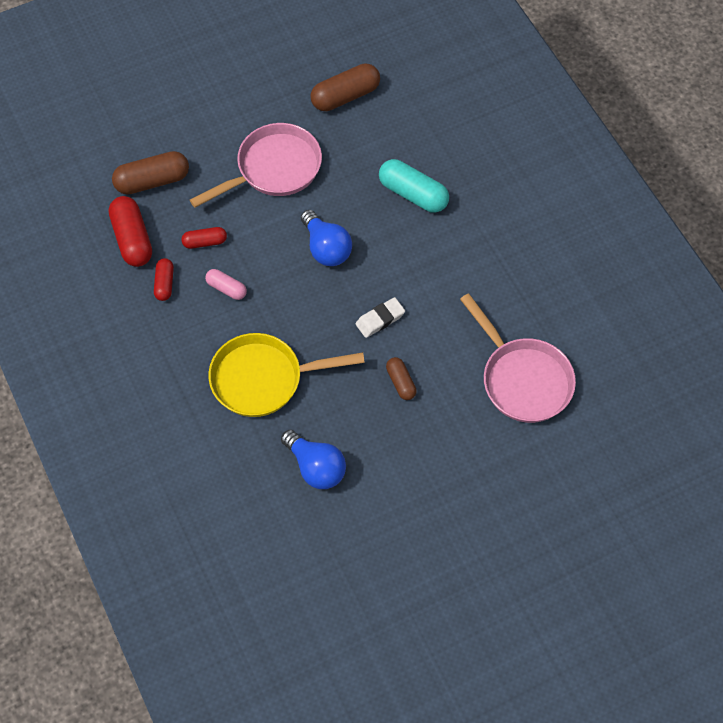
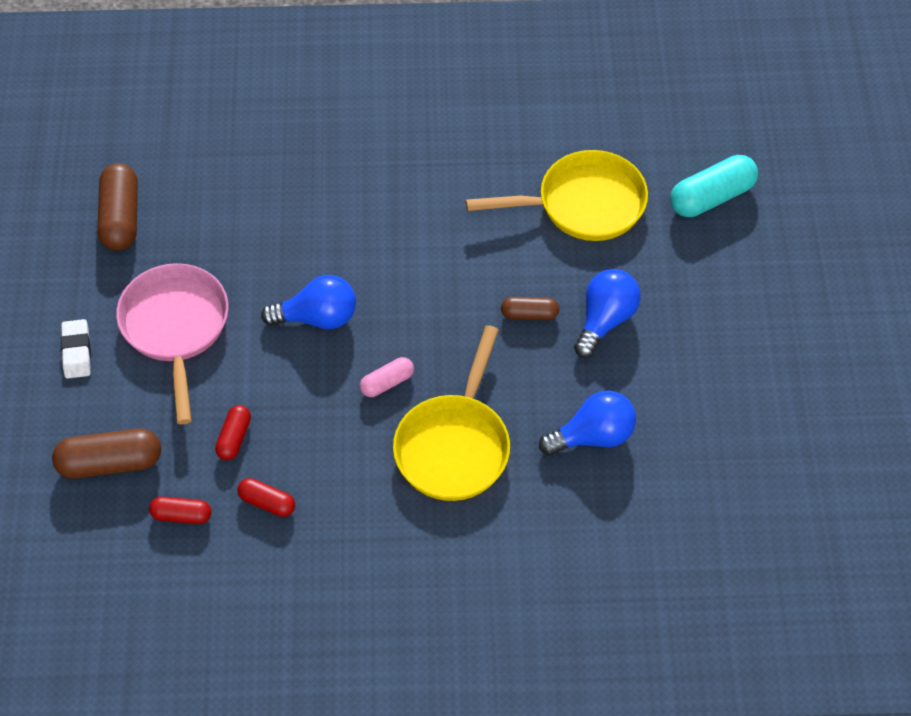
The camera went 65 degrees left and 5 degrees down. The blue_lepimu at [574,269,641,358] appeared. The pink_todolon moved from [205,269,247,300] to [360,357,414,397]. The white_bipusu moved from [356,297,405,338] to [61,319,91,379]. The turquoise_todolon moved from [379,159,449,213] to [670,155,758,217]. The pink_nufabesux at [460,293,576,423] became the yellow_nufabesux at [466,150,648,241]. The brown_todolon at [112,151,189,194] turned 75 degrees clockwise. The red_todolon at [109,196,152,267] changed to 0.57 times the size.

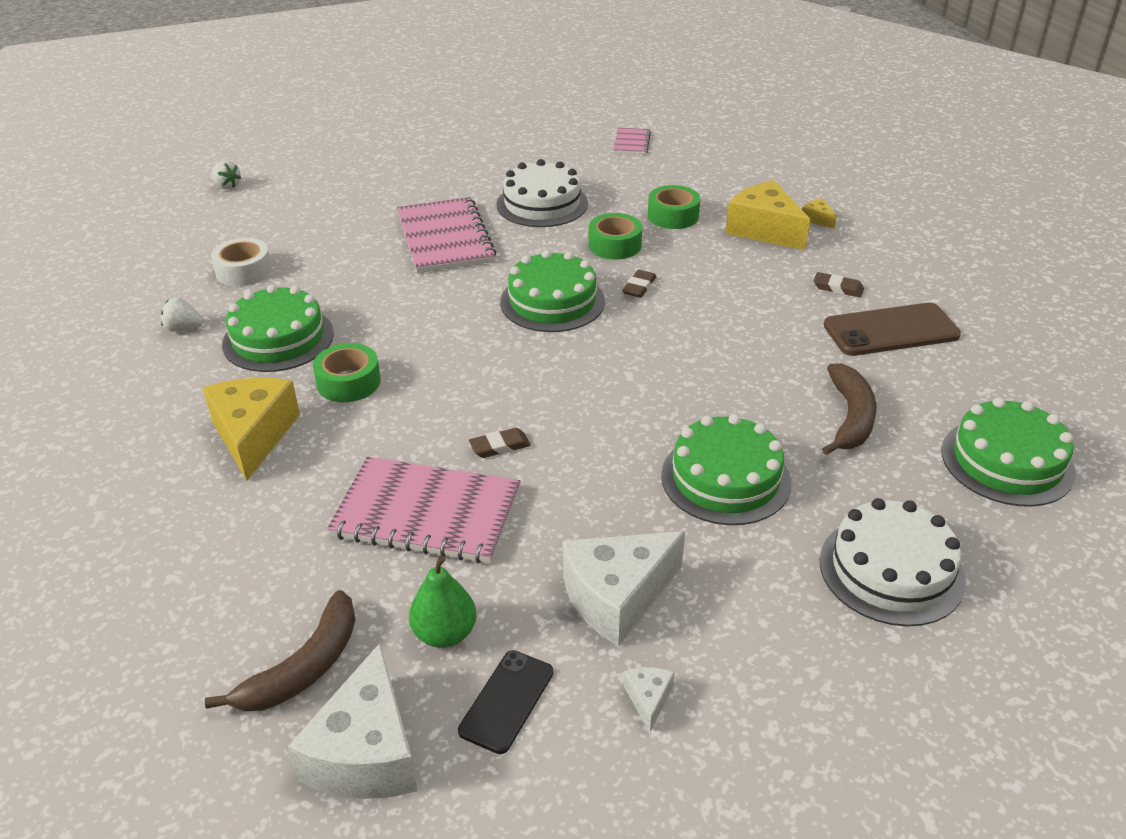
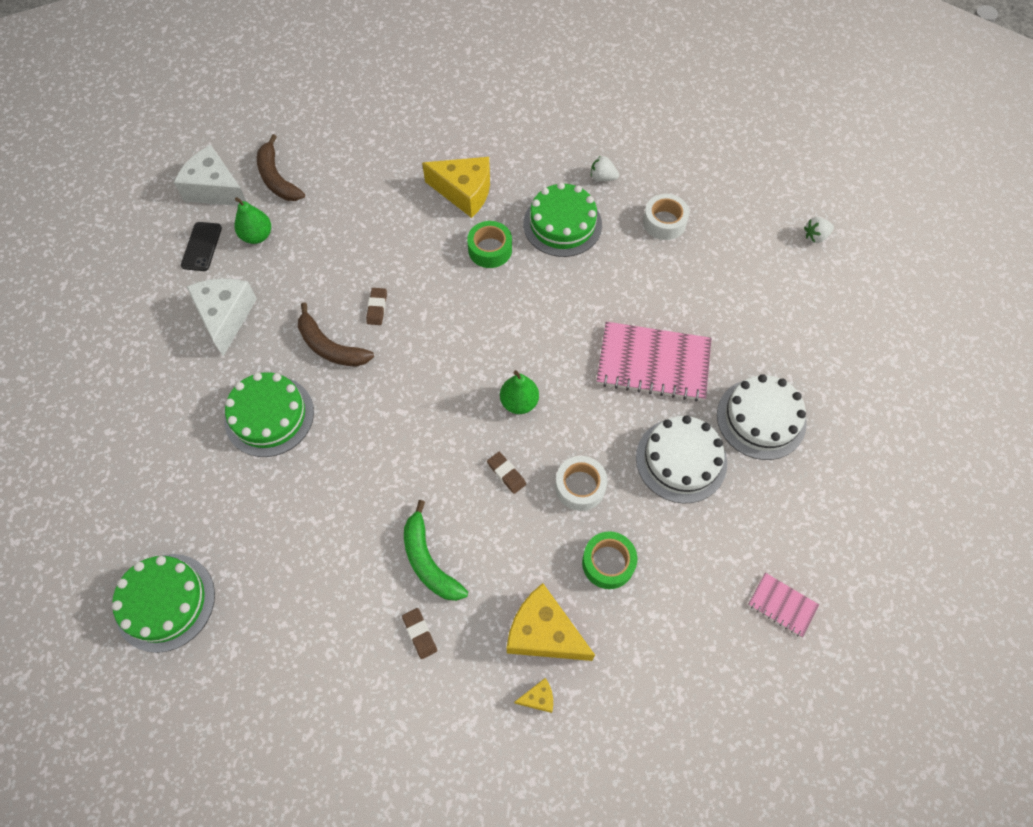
The camera went 115 degrees right and 25 degrees up. The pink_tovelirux at [327,457,521,563] disappeared. The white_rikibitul at [624,667,675,732] disappeared. The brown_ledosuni at [824,303,961,356] disappeared. The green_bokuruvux at [404,500,468,601] appeared. The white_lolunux moved from [819,498,966,626] to [717,374,807,460]. The brown_bokuruvux moved from [822,363,877,455] to [298,302,374,367]. The green_lolunux at [500,250,605,332] was replaced by the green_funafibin at [500,370,539,414]. The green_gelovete at [588,213,642,260] became the white_gelovete at [555,456,608,511]. The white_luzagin at [161,297,203,332] turned 105 degrees counterclockwise. The black_ledosuni at [458,650,553,754] turned 45 degrees clockwise. The yellow_rikibitul at [726,180,810,250] turned 135 degrees counterclockwise. The brown_bipusu at [813,272,864,297] turned 75 degrees counterclockwise.

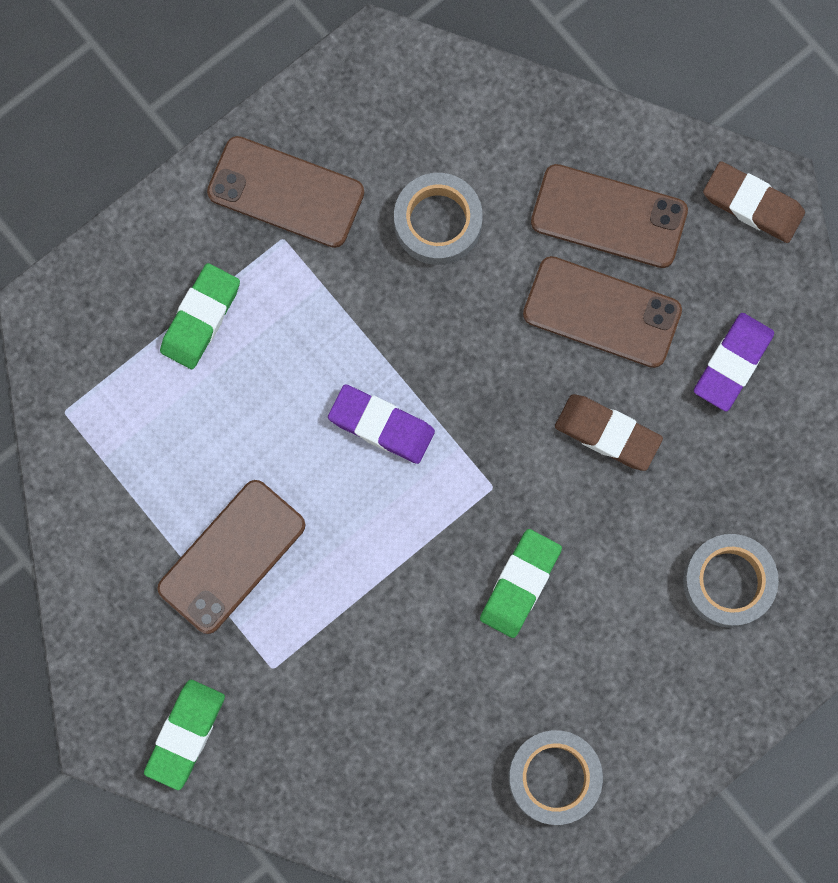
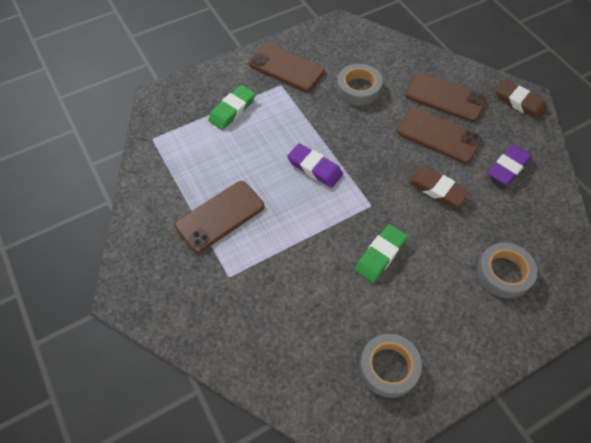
The camera went 10 degrees right and 20 degrees down. The green_bipusu at [144,680,225,790] disappeared.

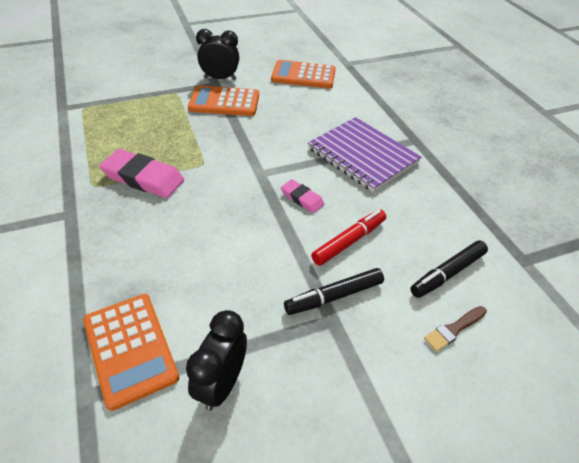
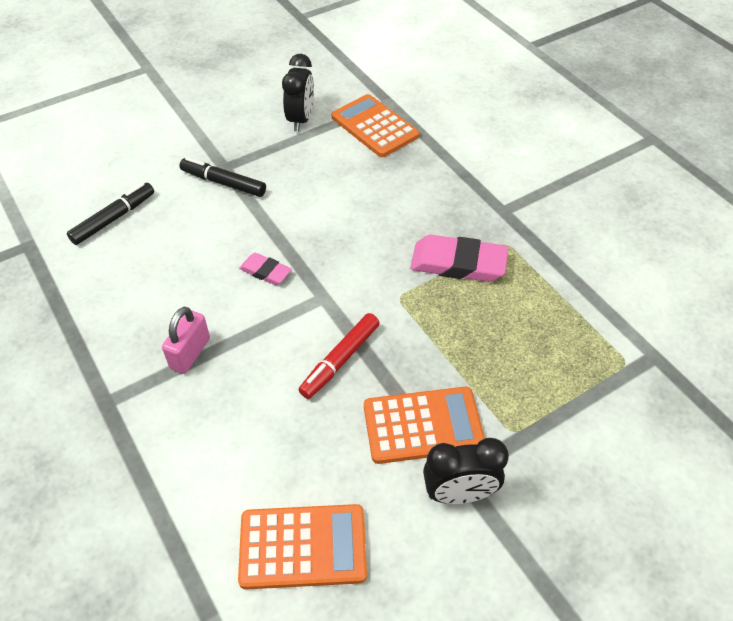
The camera went 170 degrees right and 5 degrees up. The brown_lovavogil at [424,306,487,352] disappeared. The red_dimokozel moved from [311,209,386,266] to [299,313,380,399]. The purple_tovelirux at [308,117,421,192] was replaced by the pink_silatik at [162,307,210,374]. The black_dimokozel at [284,268,384,315] turned 120 degrees counterclockwise.

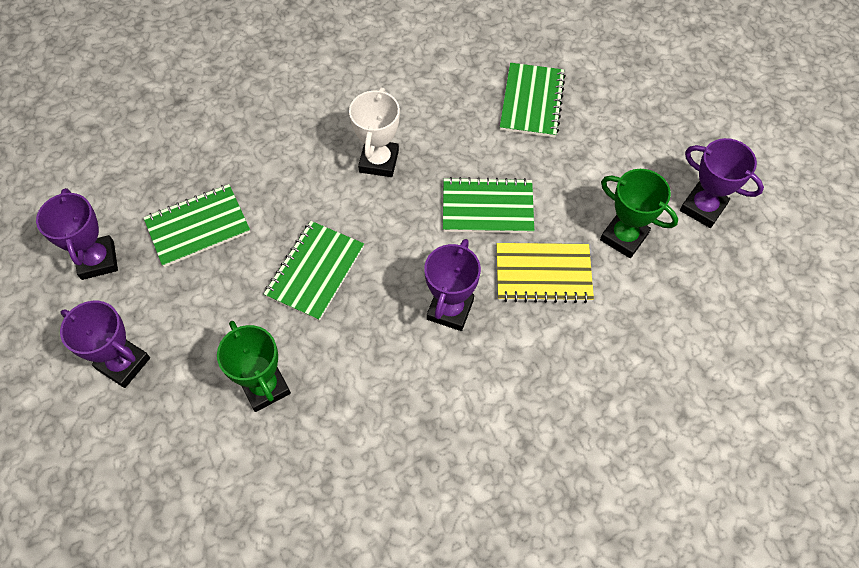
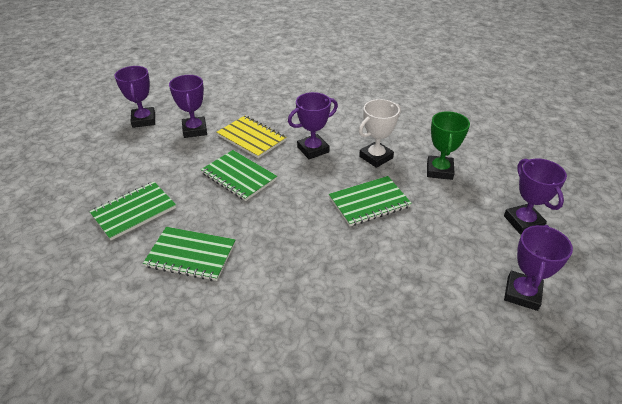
The camera went 140 degrees left and 20 degrees down. The green_tovelirux moved from [143,184,250,267] to [143,227,235,281]. The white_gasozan moved from [349,88,400,177] to [359,99,401,168]. The green_gasozan at [600,169,678,258] became the purple_gasozan at [169,75,207,138].

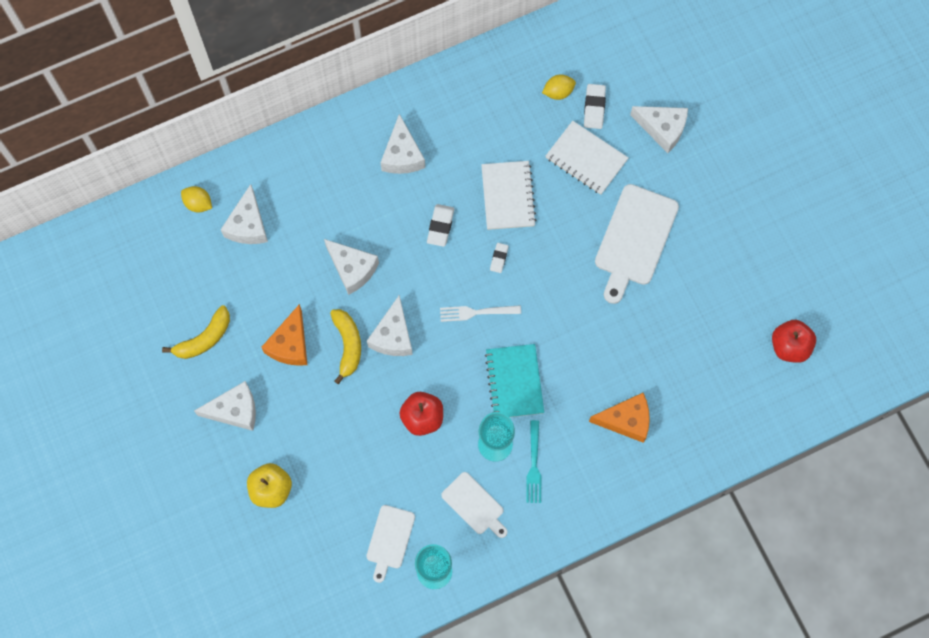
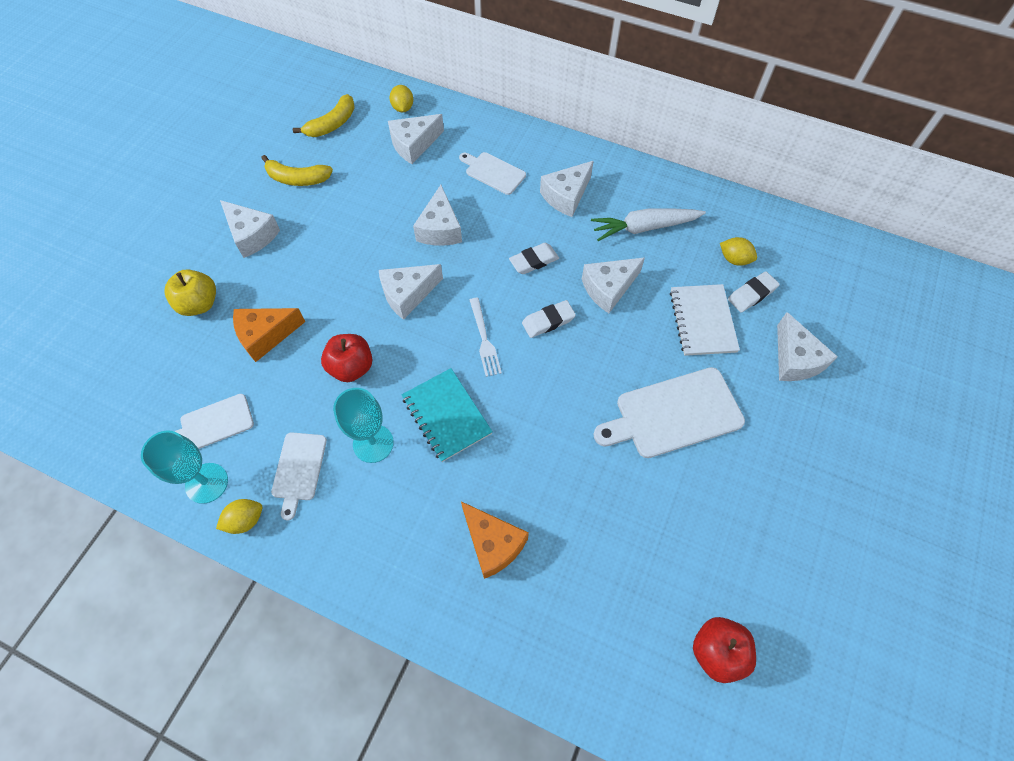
The camera went 50 degrees right and 10 degrees down. The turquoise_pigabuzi at [526,420,542,503] disappeared. The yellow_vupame at [216,499,262,534] appeared. The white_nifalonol at [459,152,526,195] appeared. The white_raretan at [591,208,706,241] appeared. The orange_rikibitul moved from [261,304,307,366] to [233,308,305,362]. The yellow_bokuruvux moved from [330,309,361,384] to [293,94,355,137]. The white_tovelirux at [481,161,536,230] was replaced by the white_rikibitul at [582,257,645,313]. The white_pigabuzi at [440,305,521,322] turned 150 degrees counterclockwise. The turquoise_tovelirux at [485,344,544,417] turned 75 degrees counterclockwise. The white_bipusu at [490,243,508,273] changed to 1.58 times the size.

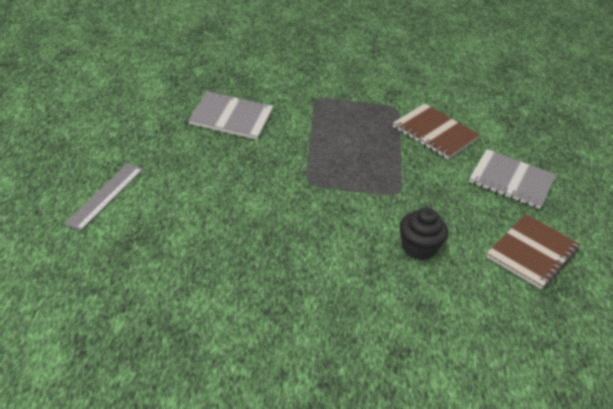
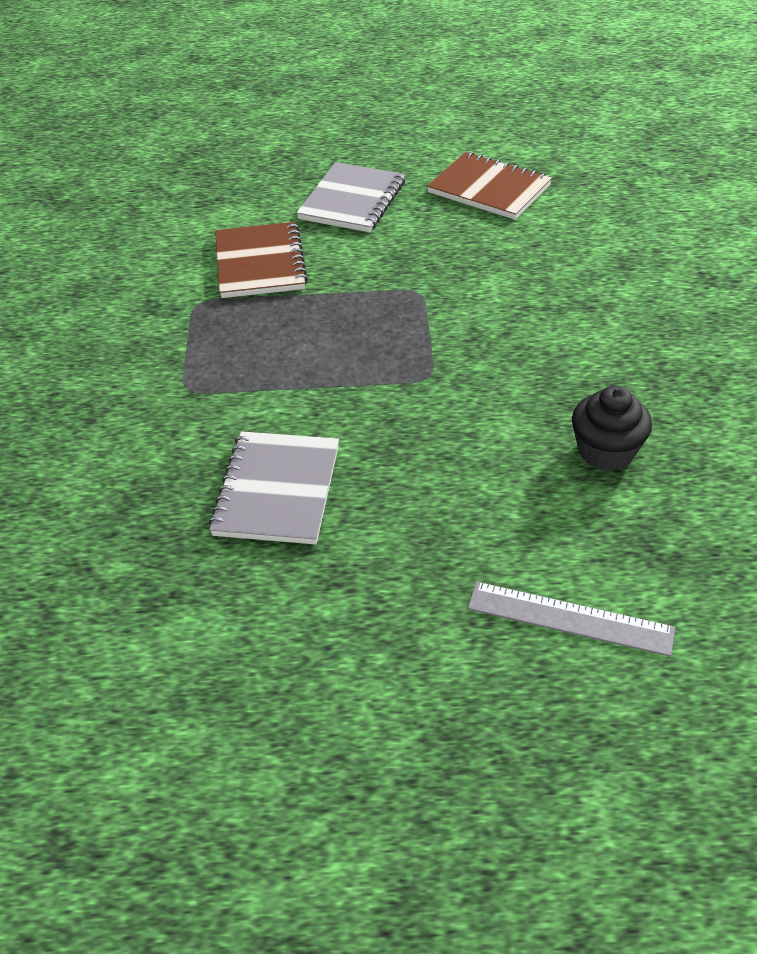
The camera went 90 degrees left and 5 degrees up. The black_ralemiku moved from [400,207,448,260] to [572,385,652,471]. The brown_tovelirux at [393,103,480,160] turned 45 degrees counterclockwise.

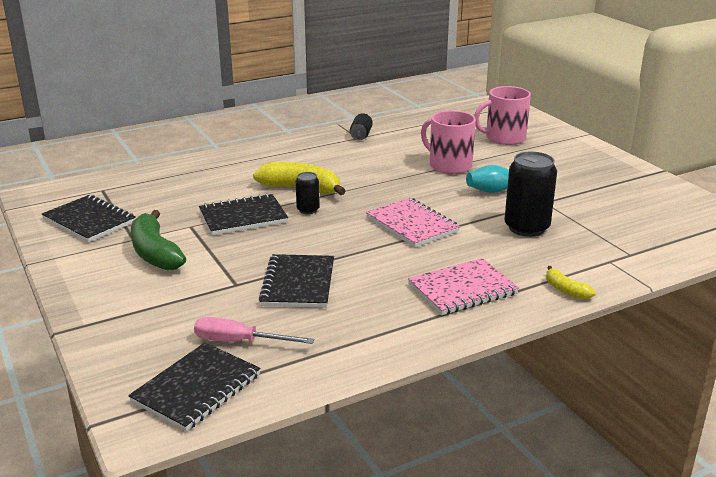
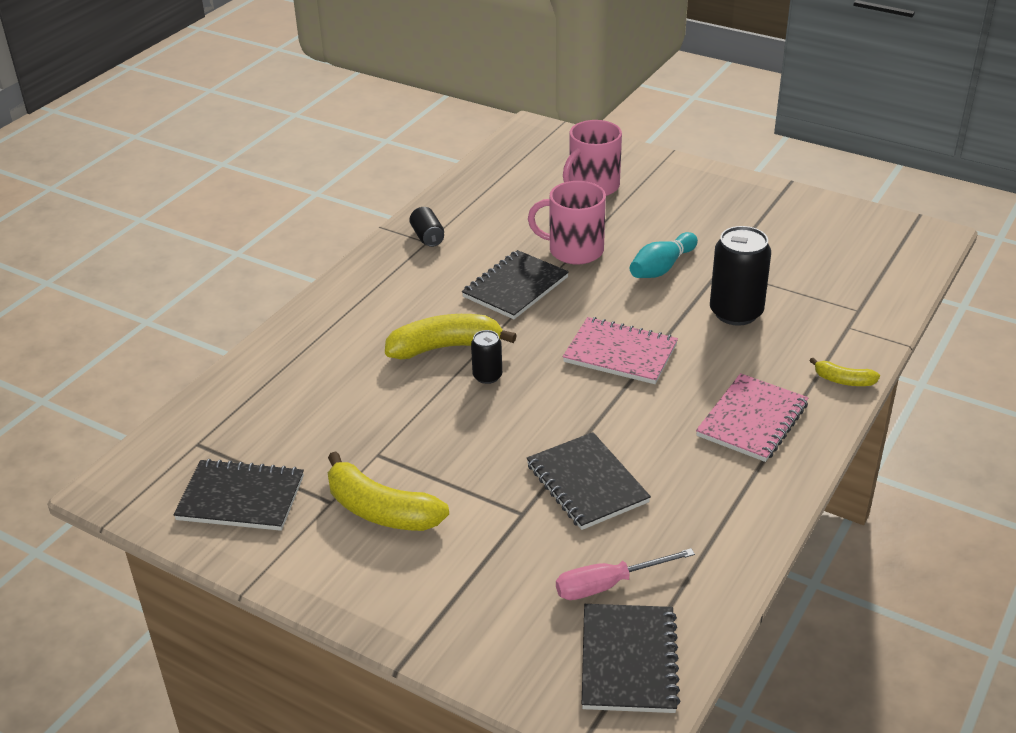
The camera went 30 degrees left and 10 degrees up. The black_tovelirux moved from [199,193,288,235] to [462,250,569,319]. The green_bokuruvux at [131,210,186,270] became the yellow_bokuruvux at [328,452,449,531].

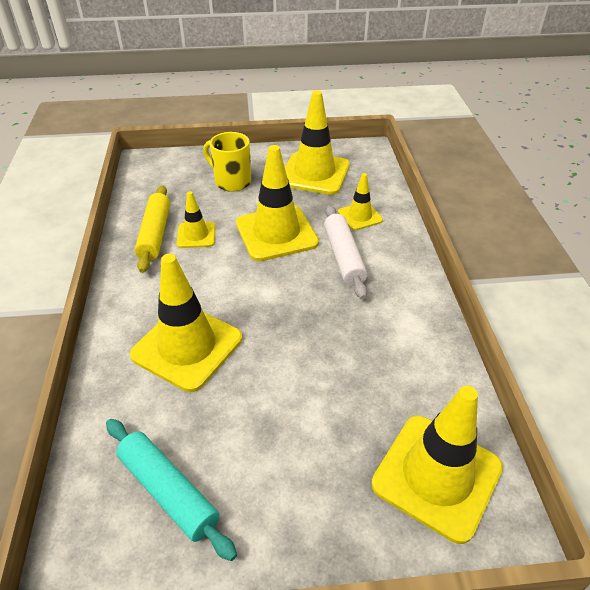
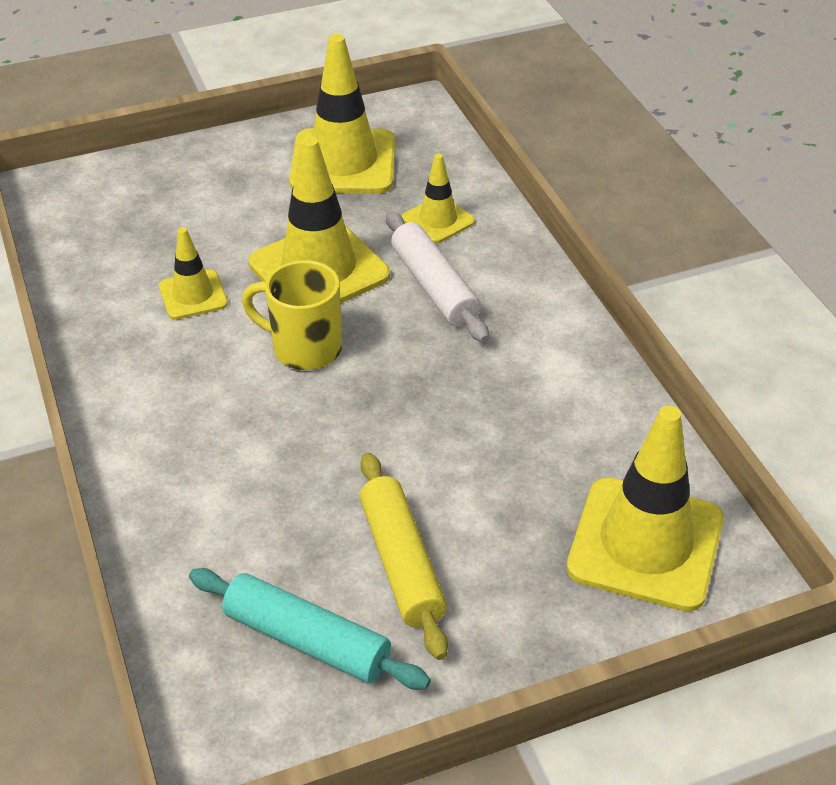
The camera went 15 degrees left and 0 degrees up. The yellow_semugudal at [130,254,242,392] disappeared. The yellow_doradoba moved from [135,185,170,273] to [360,452,448,660]. The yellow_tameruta moved from [203,132,251,192] to [242,260,342,370].

